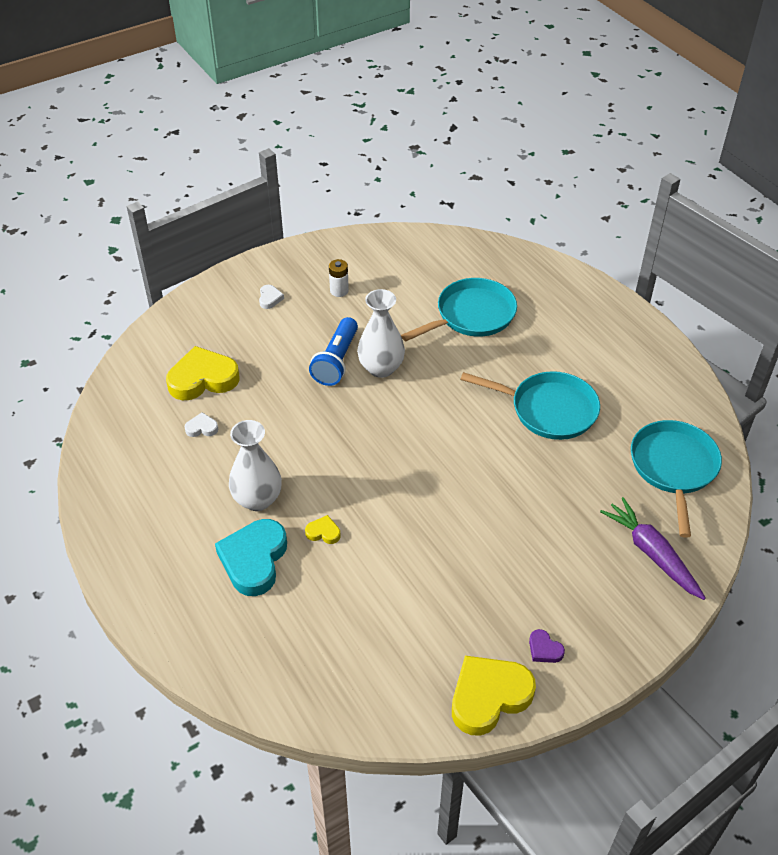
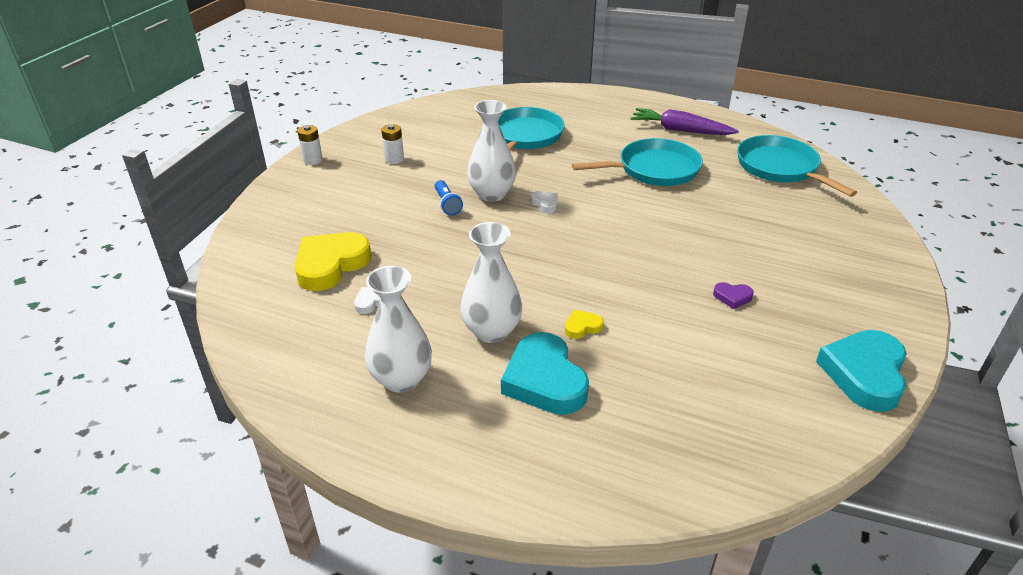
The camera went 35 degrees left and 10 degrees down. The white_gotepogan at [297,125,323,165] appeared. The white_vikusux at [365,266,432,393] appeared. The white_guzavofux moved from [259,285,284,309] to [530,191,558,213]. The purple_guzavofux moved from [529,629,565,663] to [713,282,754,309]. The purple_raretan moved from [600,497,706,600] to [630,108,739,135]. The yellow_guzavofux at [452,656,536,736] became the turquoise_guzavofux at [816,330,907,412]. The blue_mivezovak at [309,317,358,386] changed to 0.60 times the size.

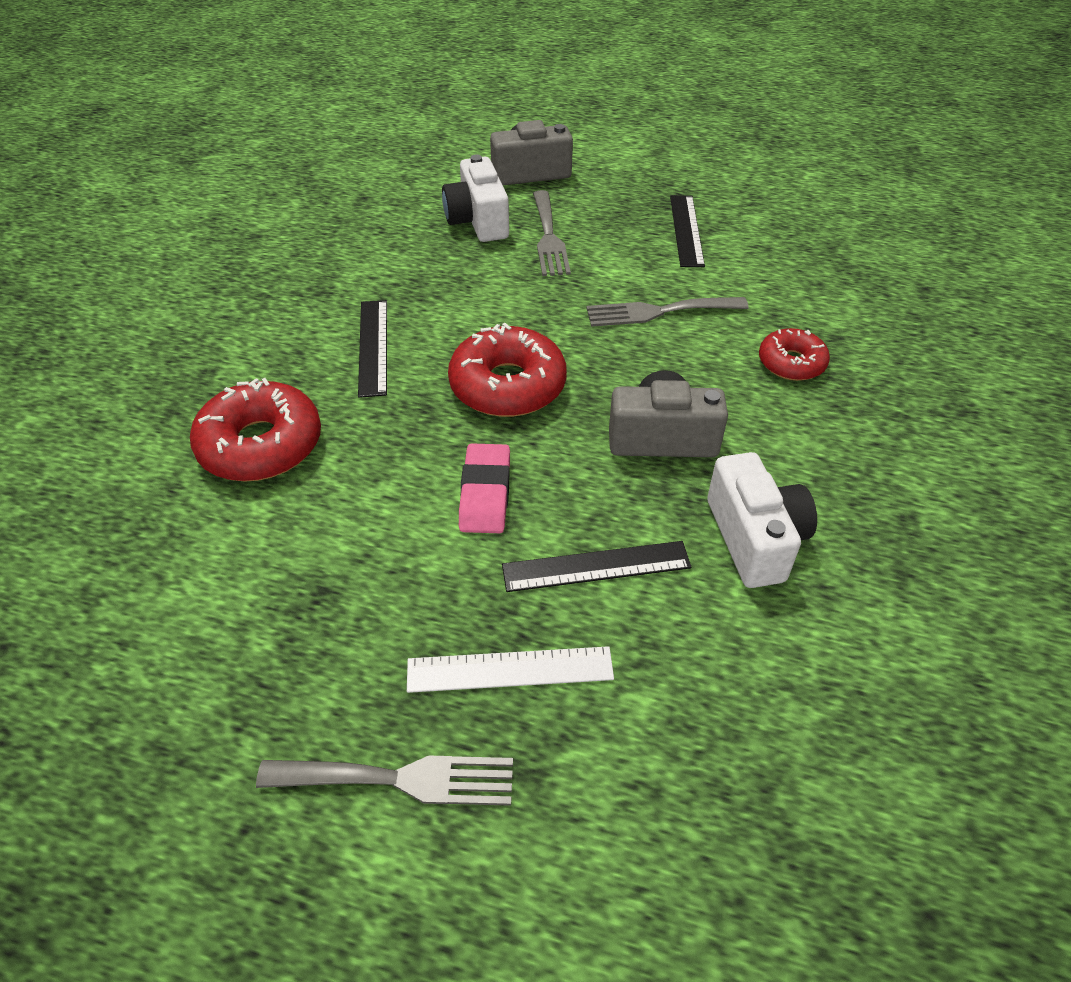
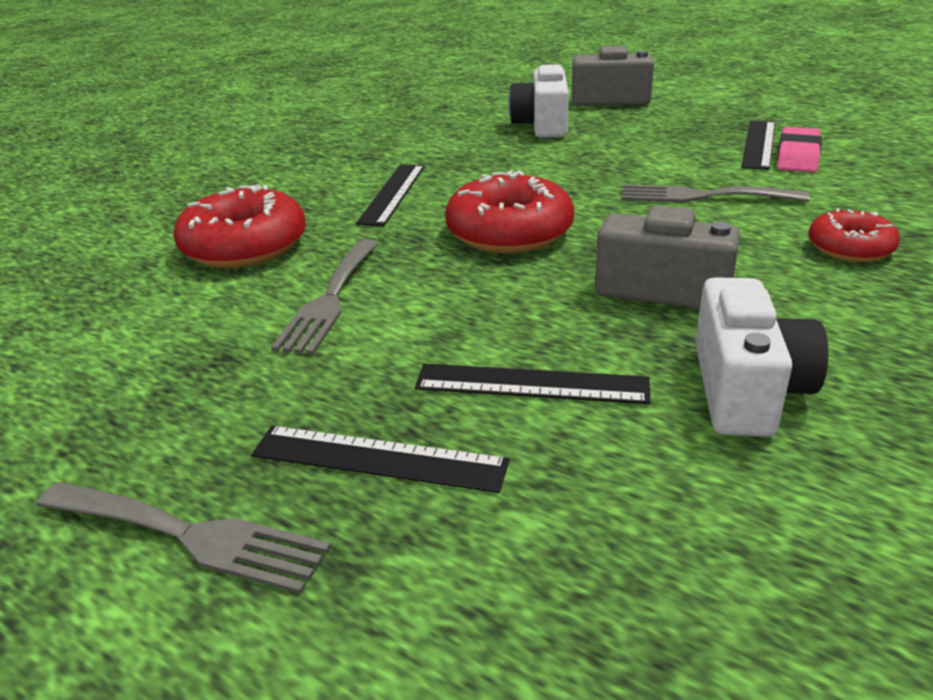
The camera went 20 degrees right and 15 degrees down. The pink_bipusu moved from [459,443,510,533] to [777,127,822,173]. The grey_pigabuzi moved from [533,190,571,276] to [271,239,378,355]. The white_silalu at [407,646,614,693] became the black_silalu at [251,426,510,493].

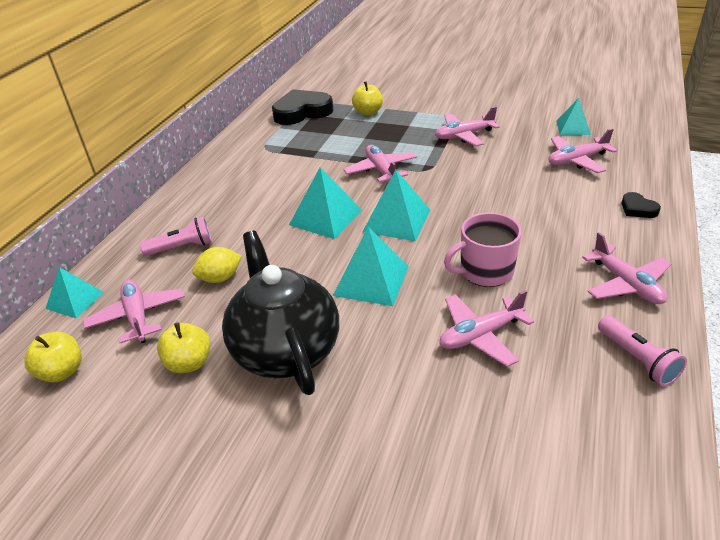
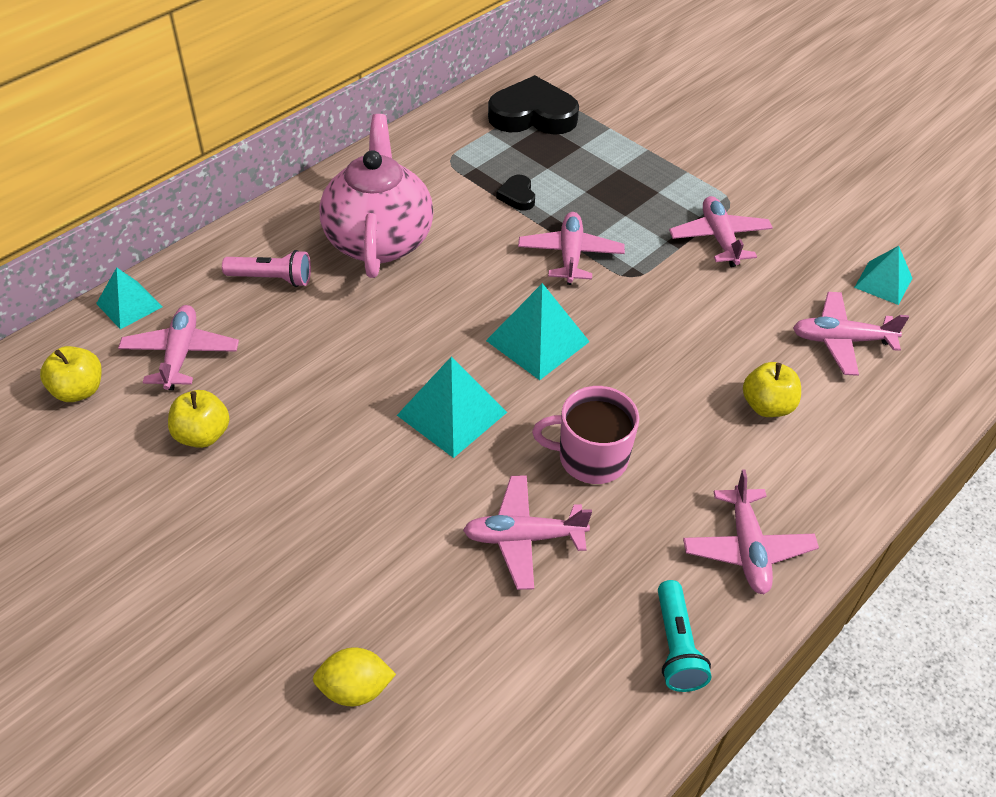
The camera went 20 degrees right and 10 degrees up. The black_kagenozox at [222,231,339,395] disappeared. The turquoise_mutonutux at [289,167,362,239] disappeared. The pink_kagenozox at [319,114,433,278] appeared. The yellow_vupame moved from [192,247,242,283] to [313,647,396,706]. The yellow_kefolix moved from [352,81,383,115] to [743,362,801,417]. The black_guzavofux moved from [622,192,661,218] to [496,175,535,211]. The pink_mivezovak at [598,315,687,386] became the turquoise_mivezovak at [658,580,711,692]. The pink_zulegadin at [435,106,500,146] turned 75 degrees clockwise.

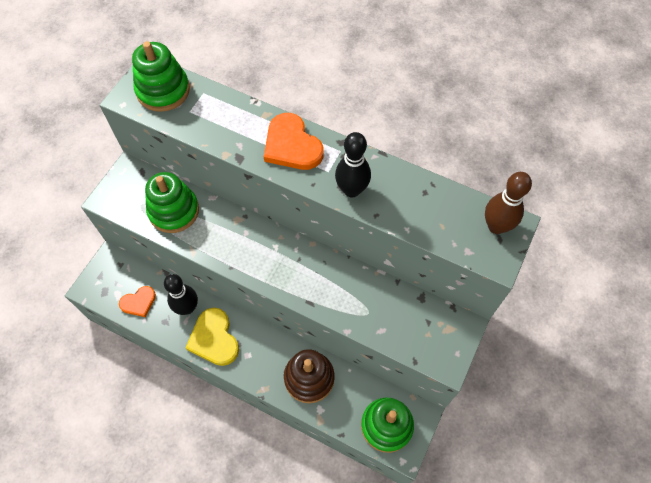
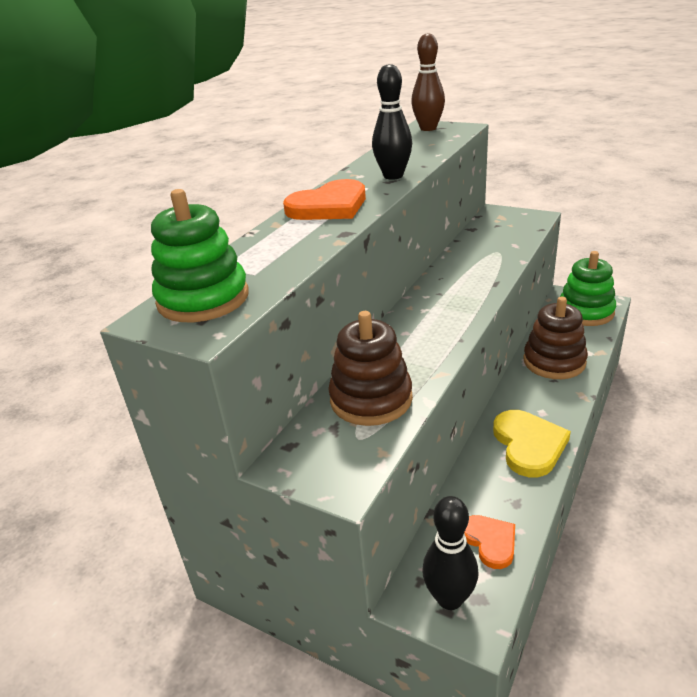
The camera went 85 degrees left and 30 degrees down. The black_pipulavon moved from [164,274,198,315] to [422,496,478,610]. The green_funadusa at [145,172,199,233] became the brown_funadusa at [328,311,413,426]. The yellow_guzavofux at [186,308,239,366] turned 75 degrees counterclockwise.

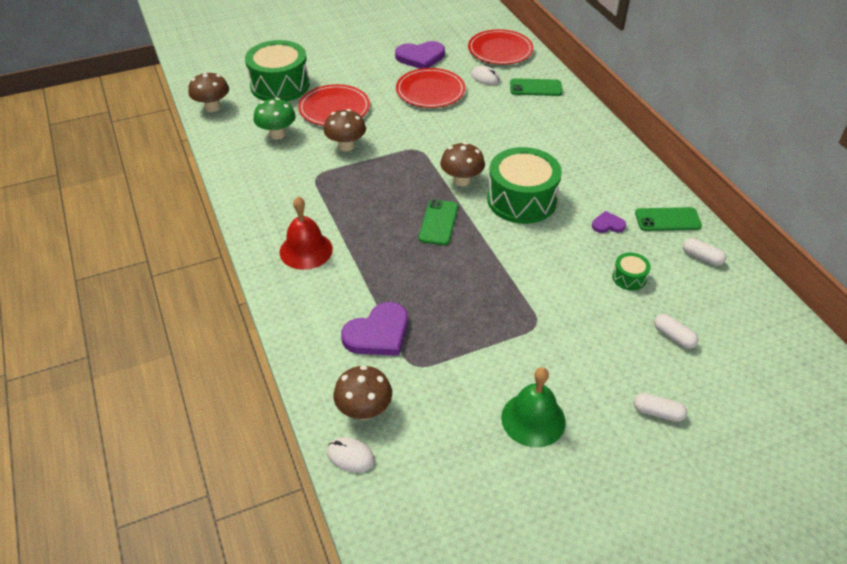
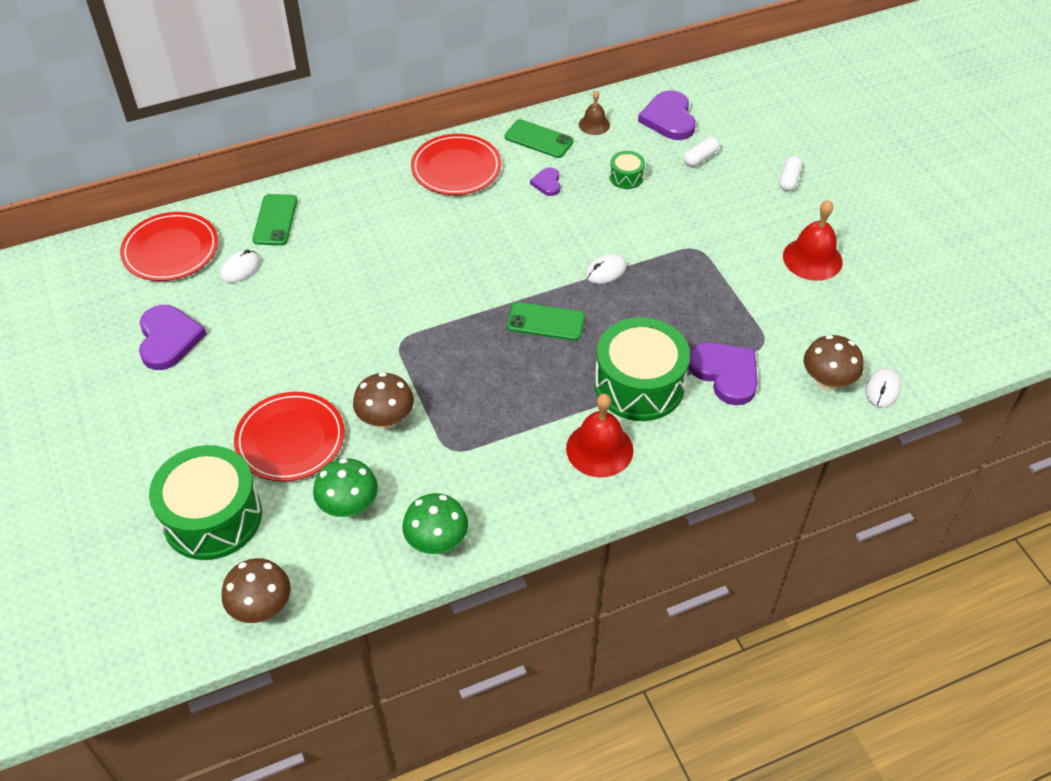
The camera went 90 degrees left and 5 degrees up. The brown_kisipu at [440,142,485,186] disappeared. The green_kisipu at [402,493,468,554] appeared. The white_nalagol at [585,254,627,284] appeared. The purple_guzavofux at [638,90,696,140] appeared. The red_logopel moved from [396,68,466,108] to [411,134,501,195]. The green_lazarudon moved from [487,147,562,224] to [595,317,690,421]. The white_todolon at [683,238,726,266] was replaced by the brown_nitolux at [579,90,610,135]. The green_nitolux at [501,367,566,448] became the red_nitolux at [783,200,843,281]. The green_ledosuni at [635,207,702,231] turned 60 degrees counterclockwise.

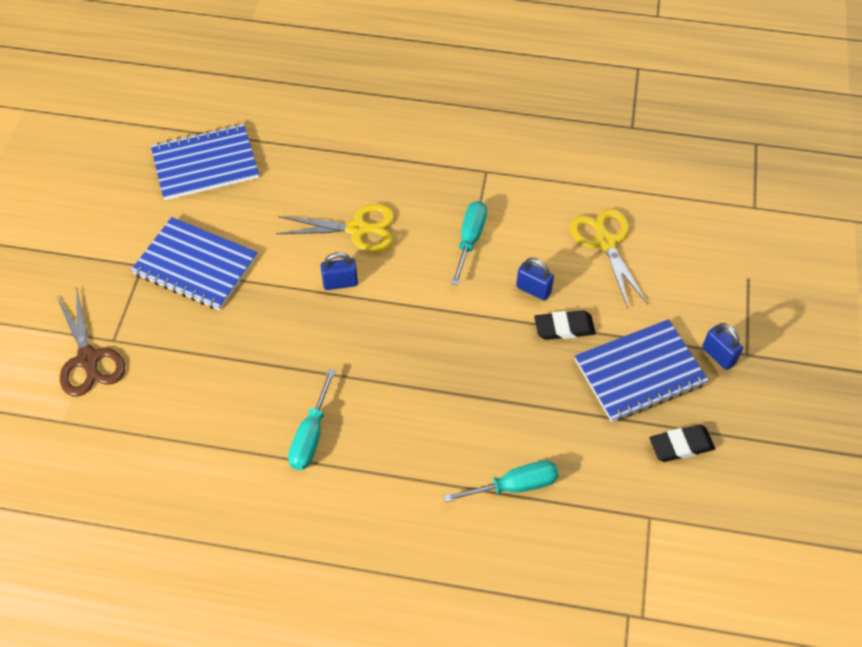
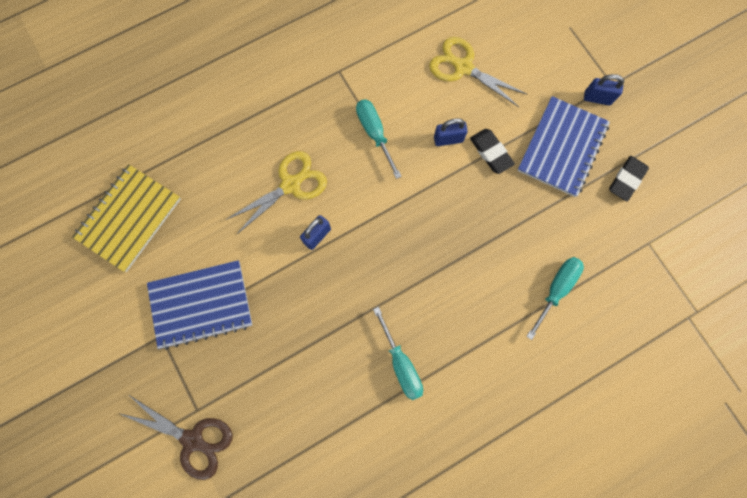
The camera went 40 degrees left and 20 degrees up. The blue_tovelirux at [151,124,259,200] became the yellow_tovelirux at [72,164,181,272]. The black_bipusu at [534,310,596,340] turned 75 degrees counterclockwise.

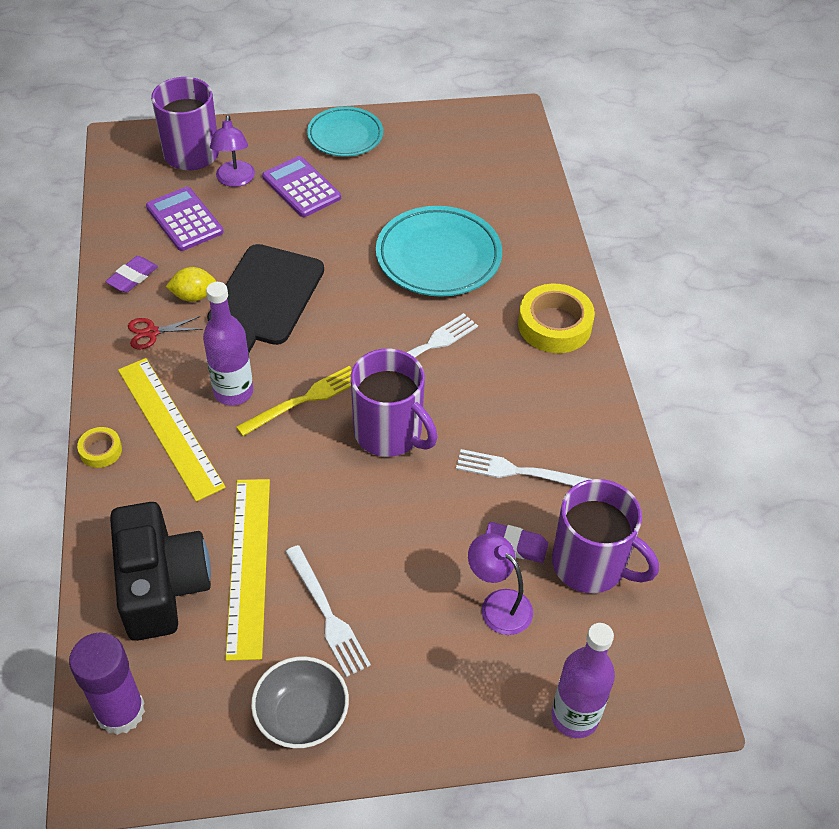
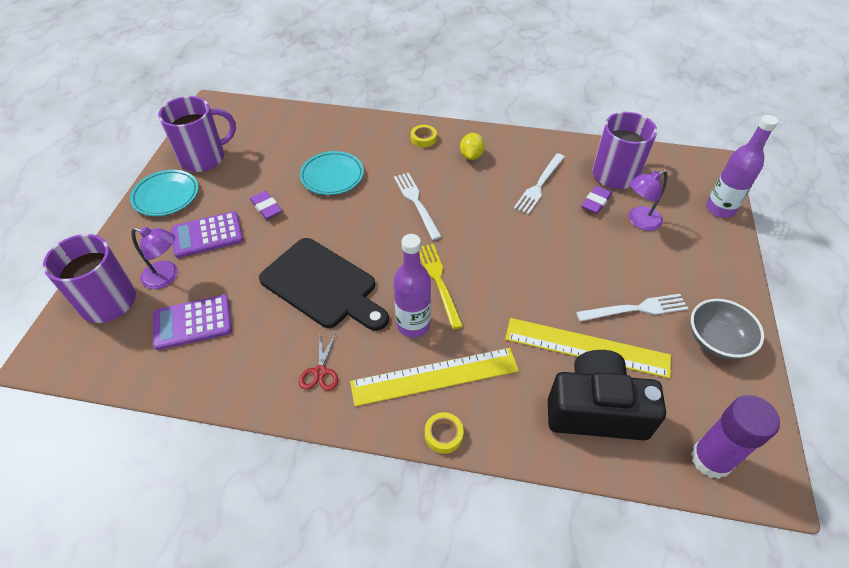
The camera went 70 degrees left and 0 degrees up. The purple_bipusu moved from [105,256,158,293] to [250,191,282,219]. The yellow_vupame moved from [166,267,216,302] to [460,133,485,160]. The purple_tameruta moved from [351,349,437,457] to [158,96,236,172]. The turquoise_logopel at [376,206,502,297] changed to 0.66 times the size. The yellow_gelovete at [518,284,595,353] changed to 0.51 times the size.

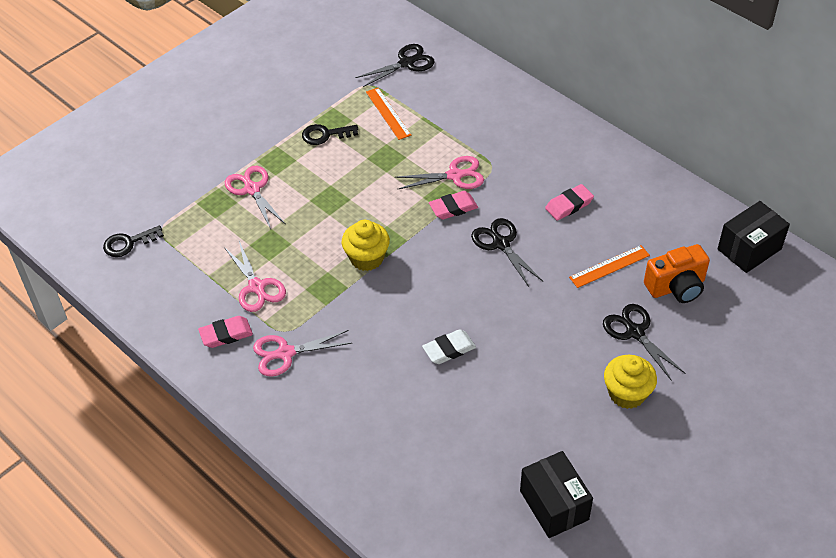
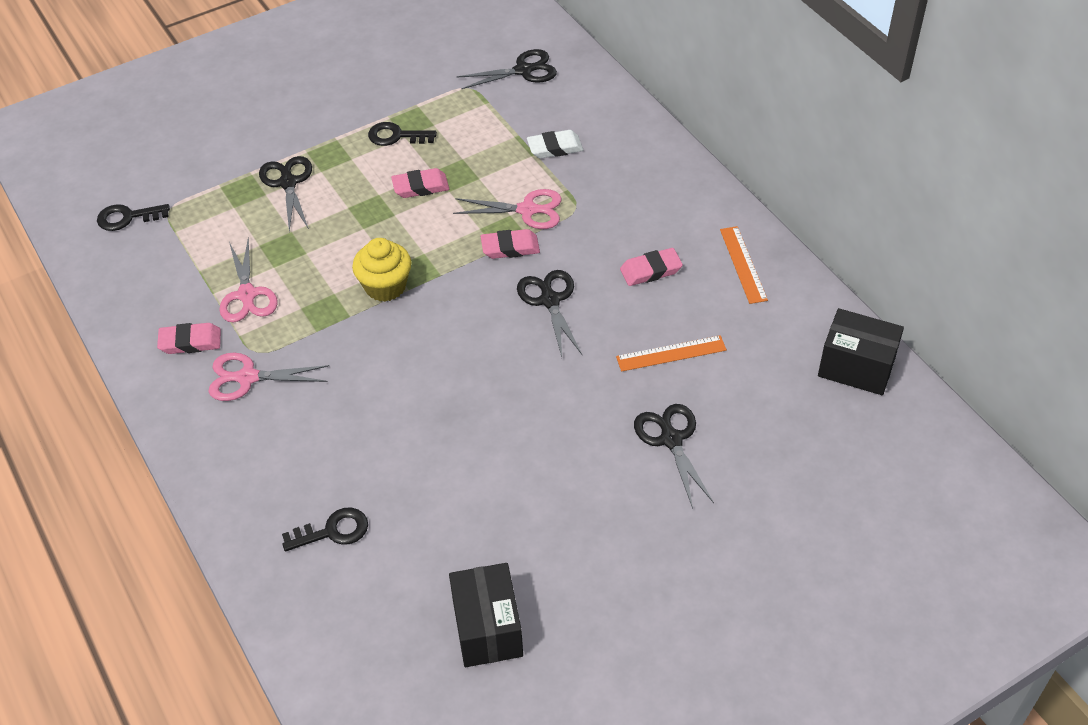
The camera went 15 degrees right and 0 degrees up. The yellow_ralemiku at [604,355,657,409] disappeared. The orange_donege at [644,244,710,303] disappeared. The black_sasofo at [282,507,368,551] appeared. The pink_bipusu at [391,168,449,198] appeared. The orange_silalu moved from [366,88,411,140] to [720,226,768,304]. The white_bipusu moved from [422,329,476,364] to [527,130,583,158]. The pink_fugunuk at [225,166,285,229] became the black_fugunuk at [259,156,312,232]. The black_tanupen at [718,201,790,273] turned 45 degrees clockwise.

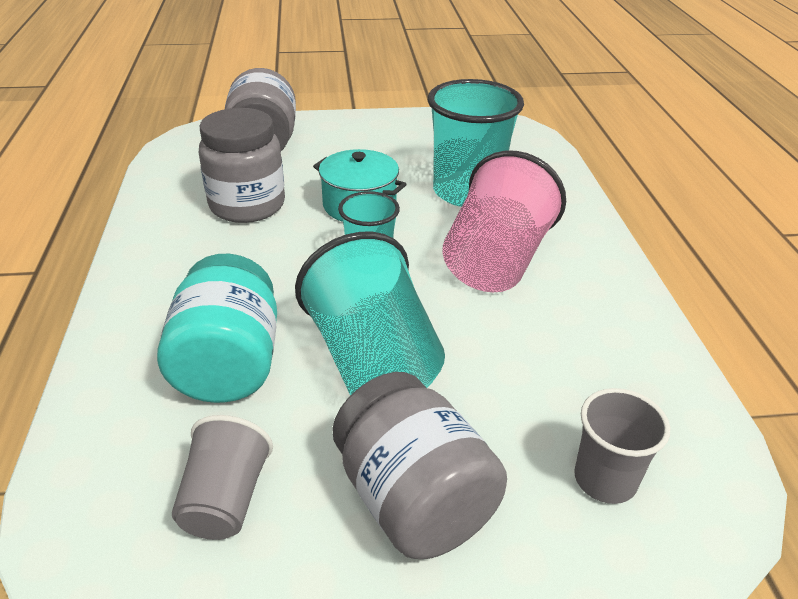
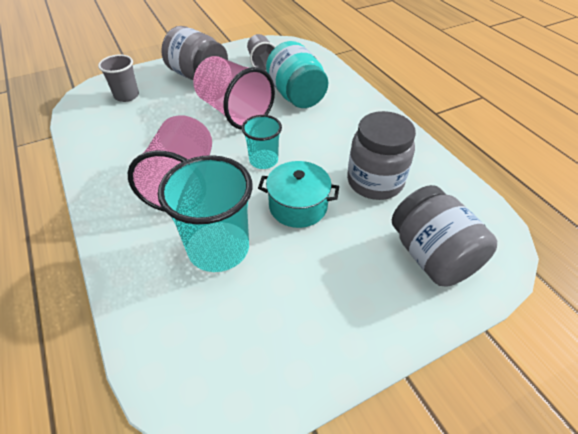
The camera went 160 degrees right and 10 degrees up. The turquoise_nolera at [295,232,445,395] became the pink_nolera at [193,56,275,130].

